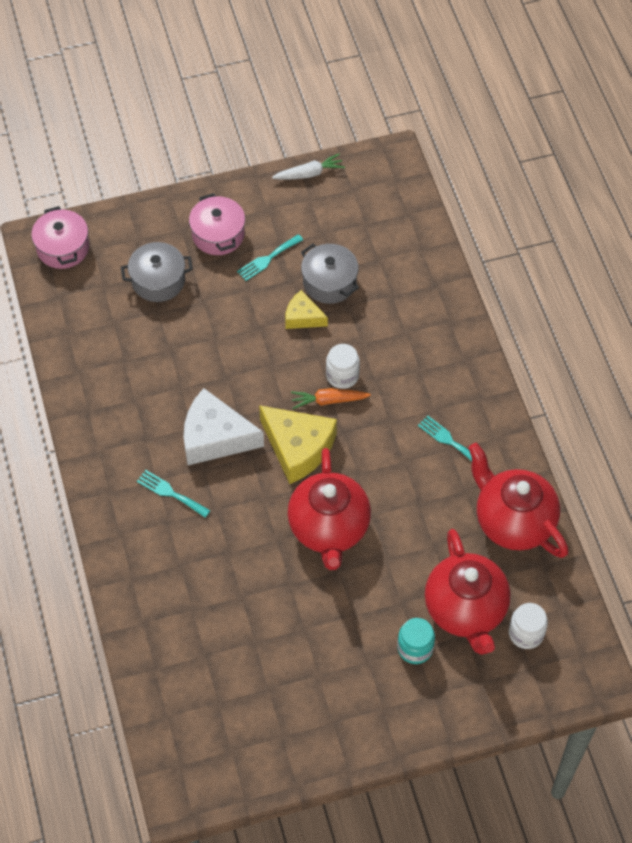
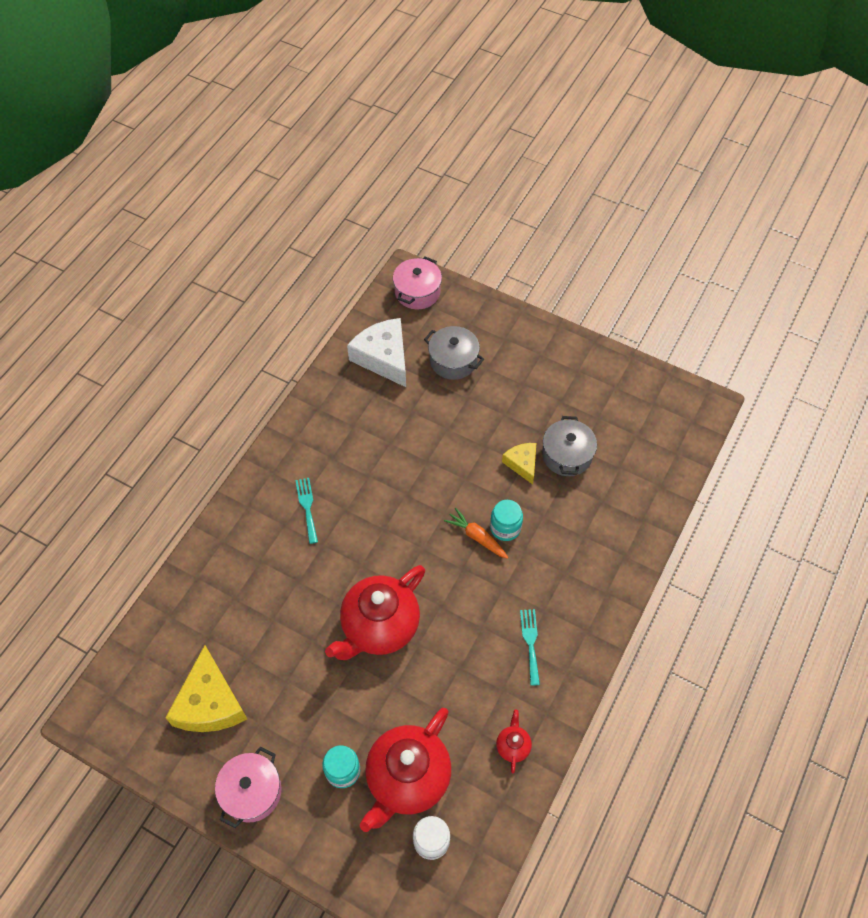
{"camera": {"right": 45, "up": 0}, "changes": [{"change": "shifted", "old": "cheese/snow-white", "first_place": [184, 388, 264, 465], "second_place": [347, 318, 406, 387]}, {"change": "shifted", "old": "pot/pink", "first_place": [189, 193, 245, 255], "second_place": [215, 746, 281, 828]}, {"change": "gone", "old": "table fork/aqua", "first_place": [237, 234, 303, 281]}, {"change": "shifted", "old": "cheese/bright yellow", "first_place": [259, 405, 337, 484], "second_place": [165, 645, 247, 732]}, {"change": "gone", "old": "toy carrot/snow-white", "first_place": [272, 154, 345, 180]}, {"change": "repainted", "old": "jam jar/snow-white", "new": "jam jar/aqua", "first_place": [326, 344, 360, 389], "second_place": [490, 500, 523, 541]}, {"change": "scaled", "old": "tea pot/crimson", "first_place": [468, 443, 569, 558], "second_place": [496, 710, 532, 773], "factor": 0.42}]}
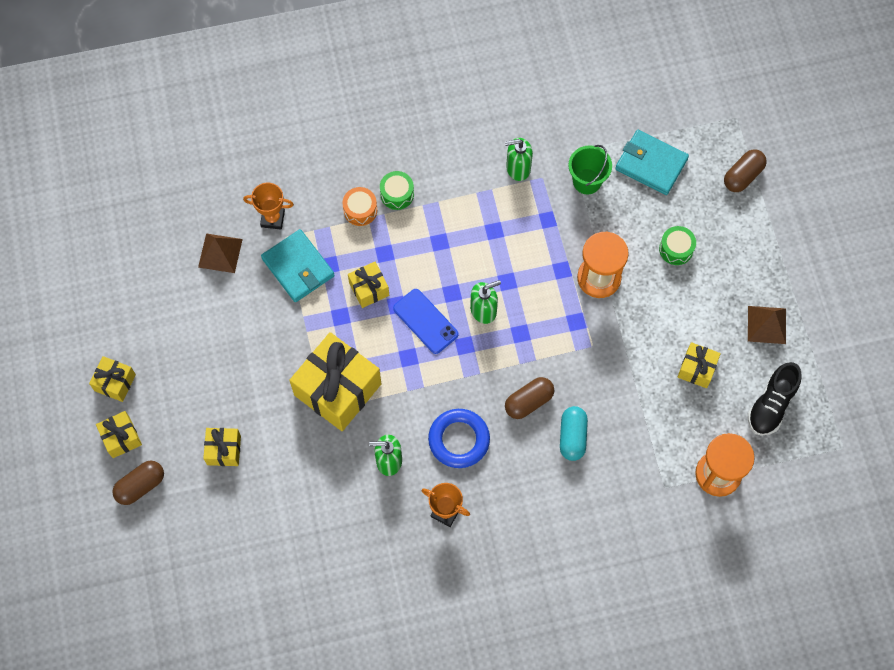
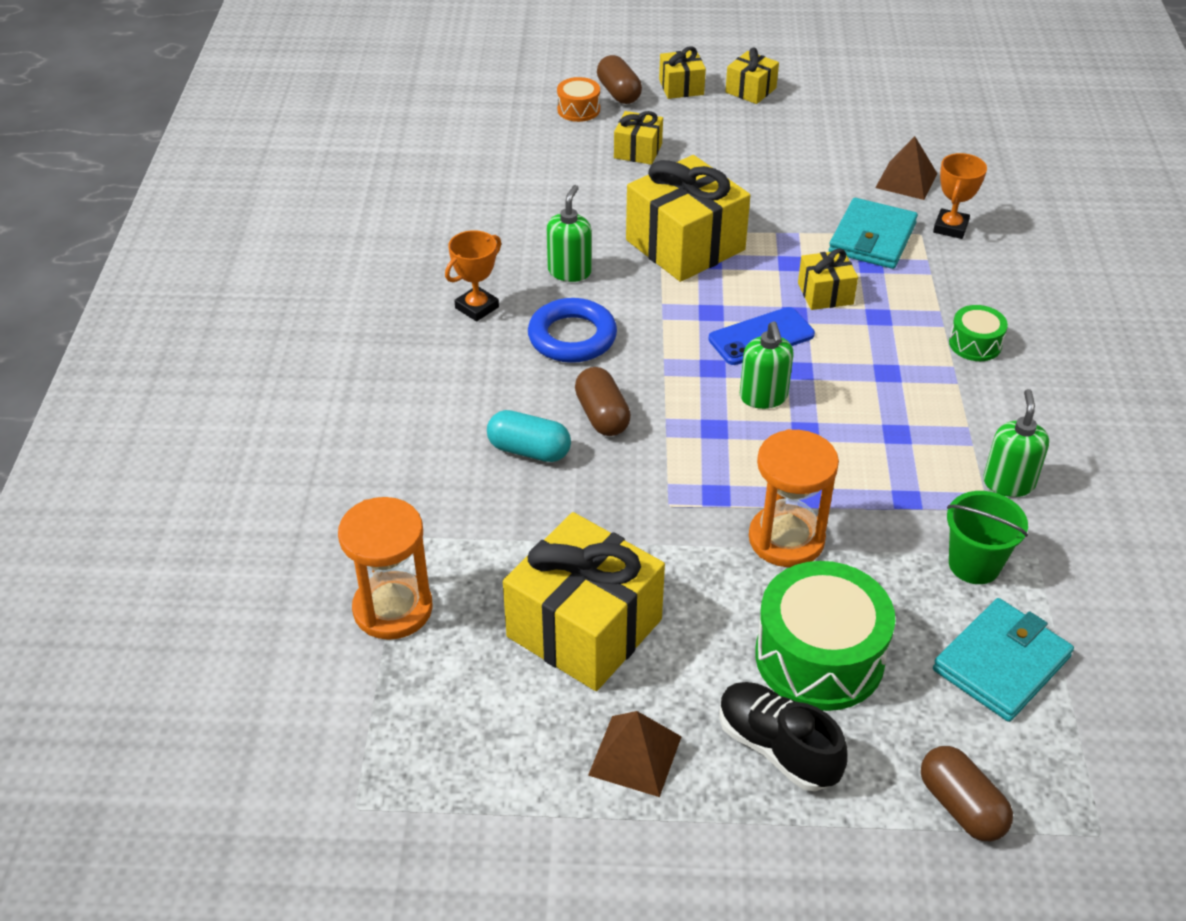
{"camera": {"right": 105, "up": -25}, "changes": [{"change": "rotated", "old": "wallet/aqua", "first_place": [261, 229, 335, 302], "second_place": [829, 198, 918, 269], "degrees": -45}, {"change": "shifted", "old": "toy drum/orange-coloured", "first_place": [342, 187, 377, 226], "second_place": [557, 77, 600, 122]}, {"change": "scaled", "old": "toy drum/leaf-green", "first_place": [659, 226, 696, 265], "second_place": [755, 561, 895, 711], "factor": 2.01}, {"change": "scaled", "old": "wrapped gift/bright yellow", "first_place": [678, 342, 721, 388], "second_place": [503, 512, 665, 691], "factor": 2.01}, {"change": "shifted", "old": "shoe/jet-black", "first_place": [748, 362, 802, 436], "second_place": [719, 682, 848, 791]}]}
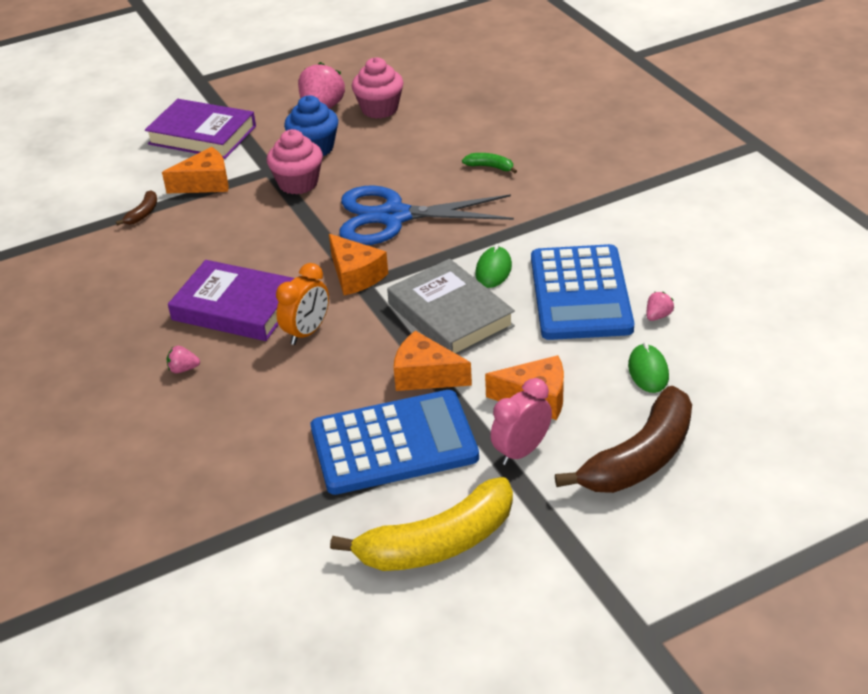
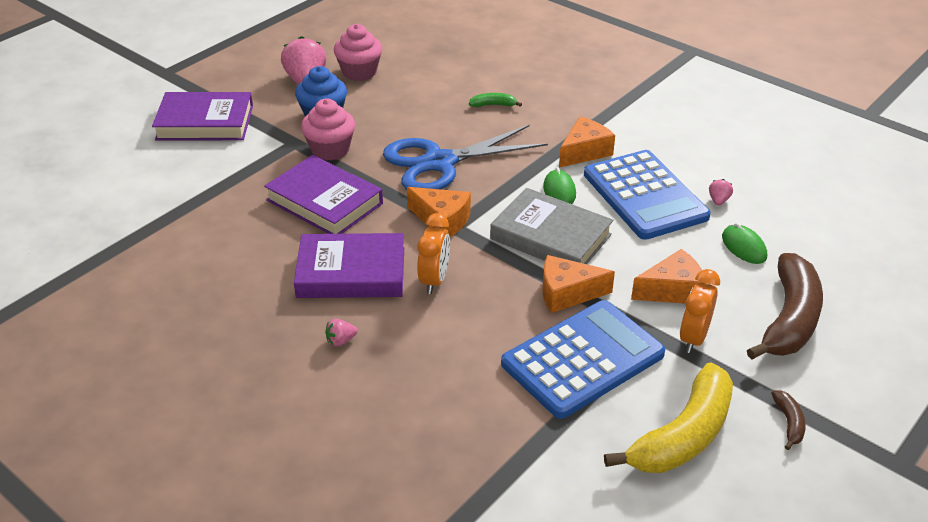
{"camera": {"right": -25, "up": 0}, "changes": [{"change": "shifted", "old": "banana fruit/russet", "first_place": [116, 190, 157, 226], "second_place": [771, 390, 806, 450]}, {"change": "shifted", "old": "cheese/orange-coloured", "first_place": [162, 147, 229, 193], "second_place": [559, 116, 615, 168]}, {"change": "repainted", "old": "clock/pink", "new": "clock/orange-coloured", "first_place": [490, 378, 552, 465], "second_place": [680, 269, 720, 353]}, {"change": "new", "new": "book/purple", "second_place": [264, 155, 383, 234]}]}
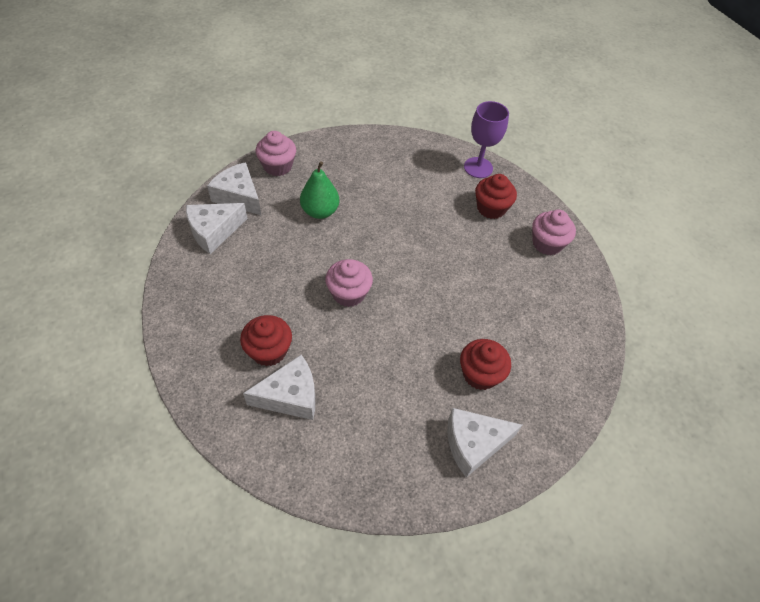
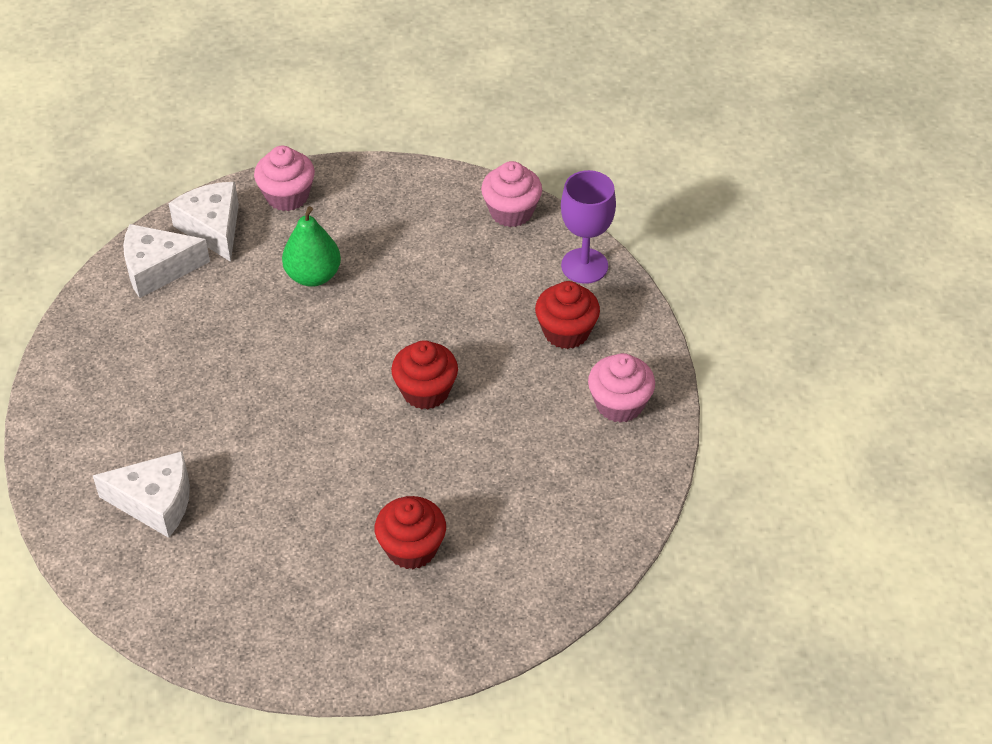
{"camera": {"right": 25, "up": -5}, "changes": [{"change": "shifted", "old": "muffin/crimson", "first_place": [240, 315, 292, 366], "second_place": [391, 340, 458, 410]}, {"change": "shifted", "old": "muffin/pink", "first_place": [325, 259, 373, 307], "second_place": [481, 161, 542, 227]}, {"change": "gone", "old": "cheese/snow-white", "first_place": [447, 408, 522, 477]}]}
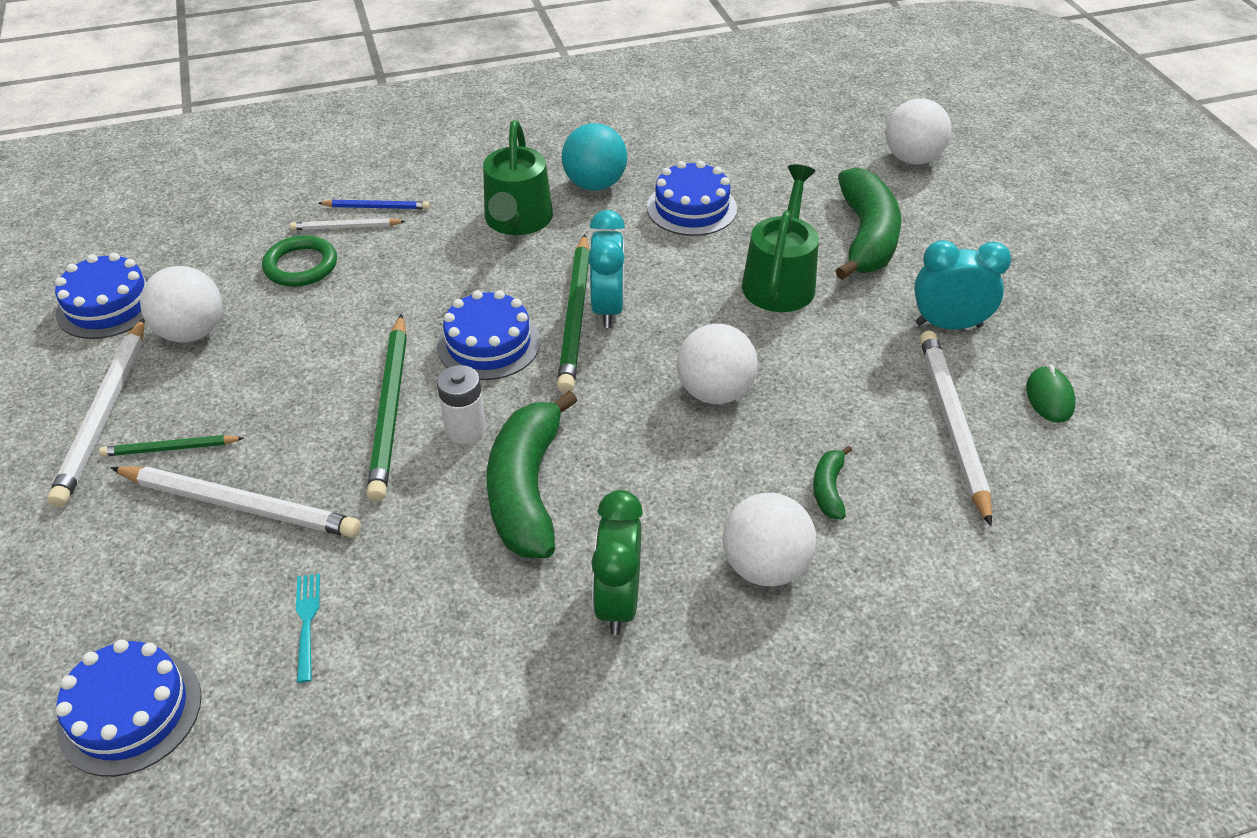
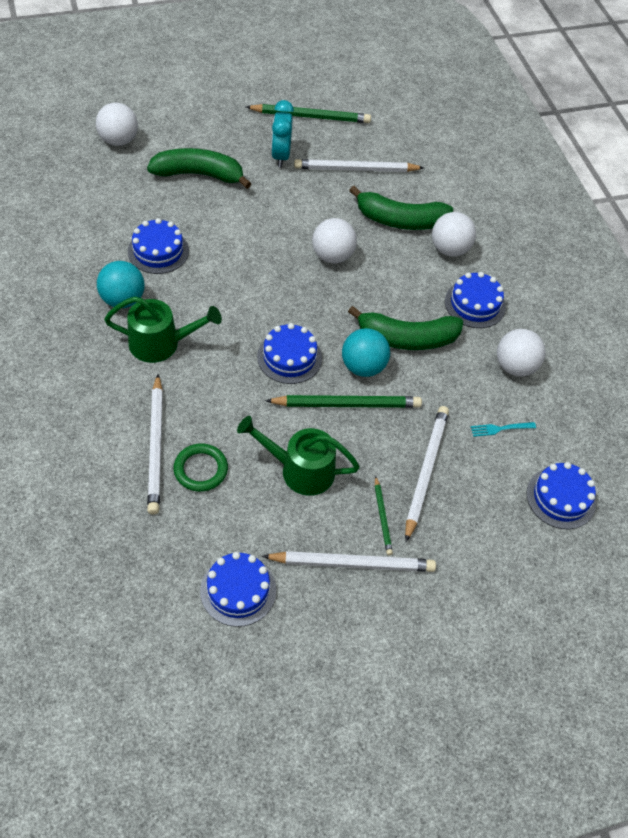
{"camera": {"right": -95, "up": 10}, "changes": [{"change": "shifted", "old": "sphere/snow-white", "first_place": [140, 266, 222, 343], "second_place": [497, 329, 545, 377]}, {"change": "scaled", "old": "pencil/snow-white", "first_place": [290, 218, 406, 230], "second_place": [147, 374, 163, 515], "factor": 1.89}, {"change": "gone", "old": "pencil/royal blue", "first_place": [319, 199, 430, 209]}, {"change": "swapped", "old": "AA battery/snow-white", "new": "sphere/aqua", "first_place": [437, 365, 486, 444], "second_place": [342, 328, 390, 377]}, {"change": "shifted", "old": "pencil/leaf-green", "first_place": [557, 234, 590, 393], "second_place": [246, 104, 371, 123]}, {"change": "gone", "old": "clock/aqua", "first_place": [588, 210, 625, 328]}, {"change": "swapped", "old": "clock/leaf-green", "new": "gateau/royal blue", "first_place": [591, 490, 643, 635], "second_place": [445, 272, 506, 328]}, {"change": "shifted", "old": "watering can/leaf-green", "first_place": [742, 164, 819, 312], "second_place": [237, 416, 360, 496]}, {"change": "scaled", "old": "banana fruit/leaf-green", "first_place": [813, 446, 852, 519], "second_place": [349, 186, 454, 230], "factor": 2.23}, {"change": "gone", "old": "computer mouse/leaf-green", "first_place": [1026, 364, 1075, 423]}]}
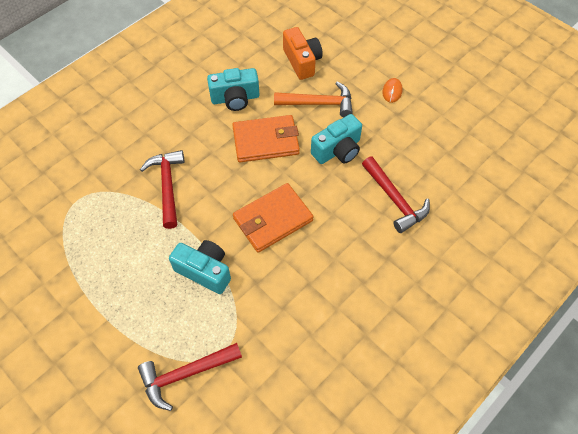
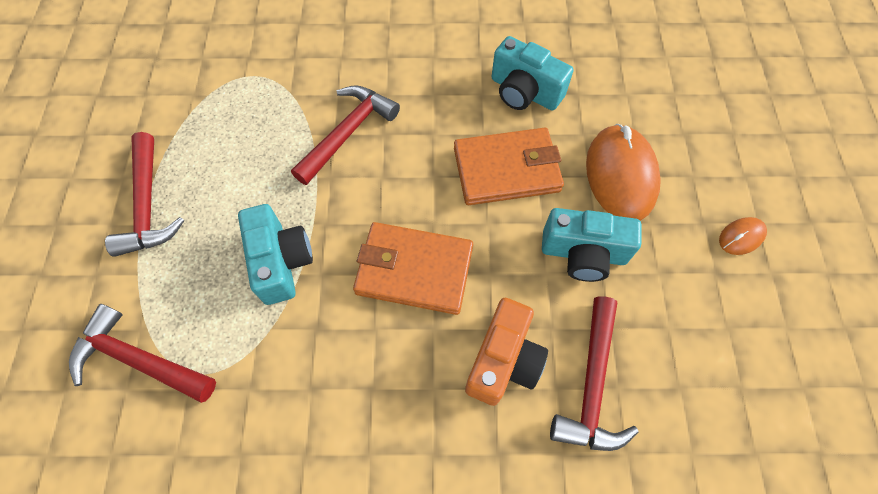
{"camera": {"right": 45, "up": 5}, "changes": [{"change": "rotated", "old": "wallet/orange-coloured", "first_place": [232, 115, 300, 162], "second_place": [454, 128, 564, 205], "degrees": -45}, {"change": "swapped", "old": "hammer/orange-coloured", "new": "computer mouse/orange-coloured", "first_place": [274, 82, 353, 117], "second_place": [586, 124, 661, 221]}, {"change": "shifted", "old": "camera/orange-coloured", "first_place": [283, 27, 323, 80], "second_place": [465, 298, 548, 406]}, {"change": "new", "new": "hammer/crimson", "second_place": [105, 132, 184, 257]}]}
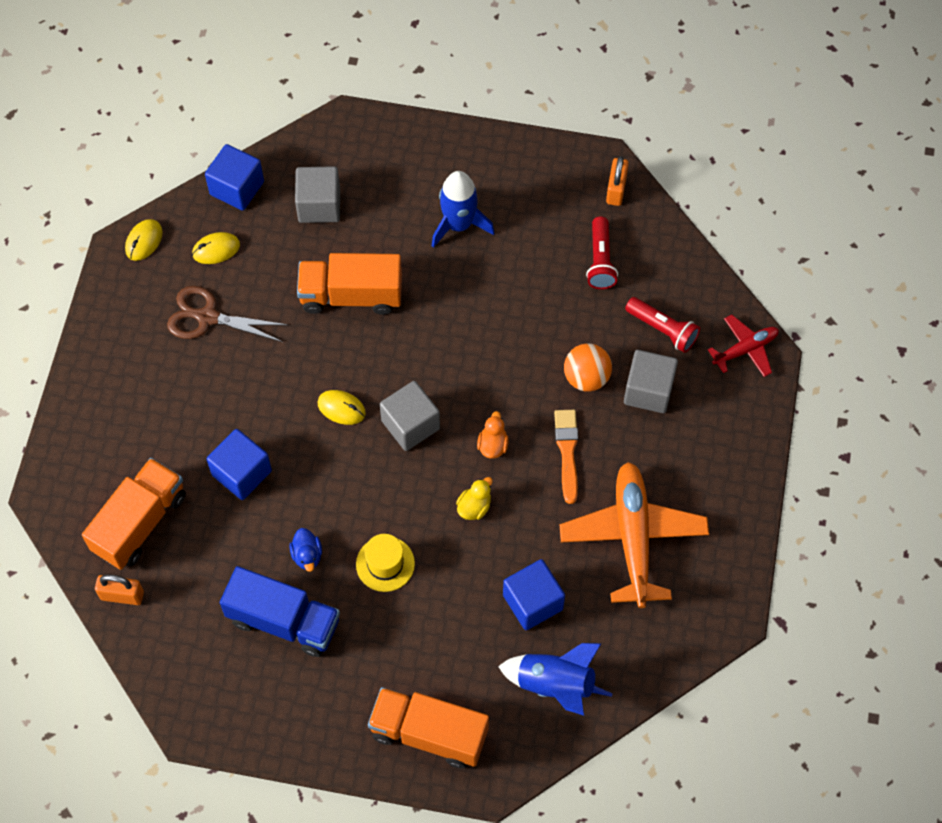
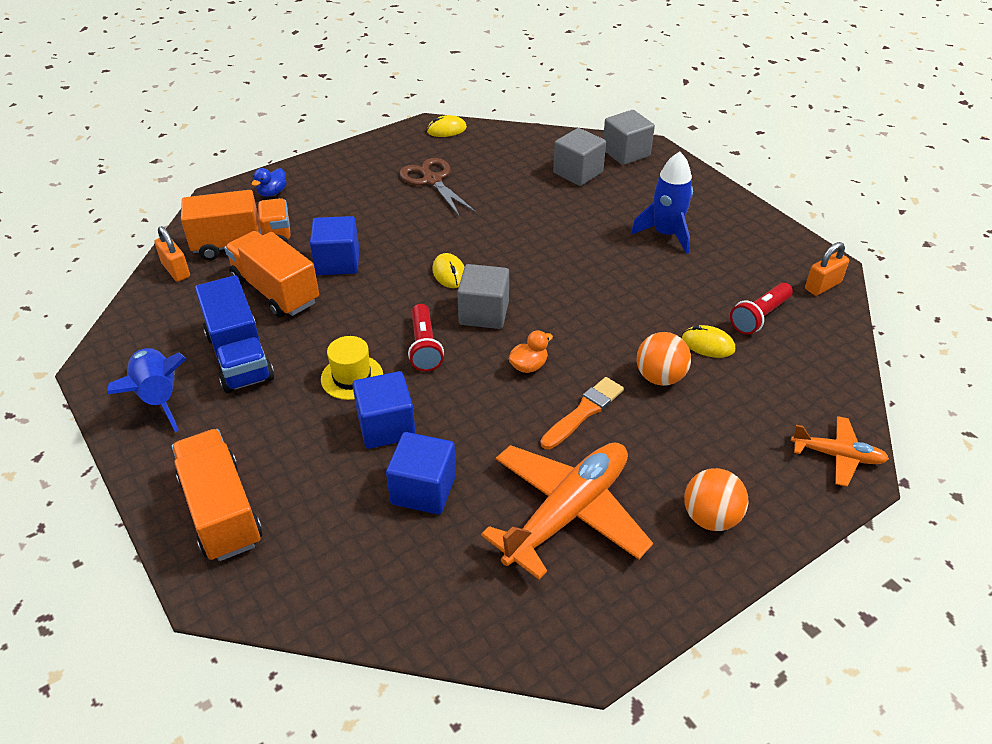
{"camera": {"right": 45, "up": -20}, "changes": [{"change": "shifted", "old": "computer mouse/bright yellow", "first_place": [192, 232, 240, 264], "second_place": [682, 325, 735, 358]}, {"change": "shifted", "old": "block/royal blue", "first_place": [205, 144, 264, 211], "second_place": [352, 371, 416, 449]}, {"change": "shifted", "old": "toy duck/royal blue", "first_place": [290, 528, 322, 572], "second_place": [252, 168, 287, 197]}, {"change": "shifted", "old": "truck/orange-coloured", "first_place": [297, 253, 402, 315], "second_place": [224, 231, 319, 318]}, {"change": "gone", "old": "toy duck/bright yellow", "first_place": [456, 477, 493, 520]}, {"change": "shifted", "old": "spaceship/royal blue", "first_place": [498, 643, 613, 715], "second_place": [107, 348, 186, 432]}, {"change": "shifted", "old": "block/grey", "first_place": [624, 350, 678, 413], "second_place": [603, 110, 655, 165]}, {"change": "shifted", "old": "torch/crimson", "first_place": [625, 297, 700, 353], "second_place": [408, 304, 444, 372]}, {"change": "repainted", "old": "aeroplane/crimson", "new": "aeroplane/orange-coloured", "first_place": [708, 315, 779, 377], "second_place": [791, 416, 889, 487]}, {"change": "new", "new": "sphere/orange-coloured", "second_place": [684, 468, 749, 531]}]}
